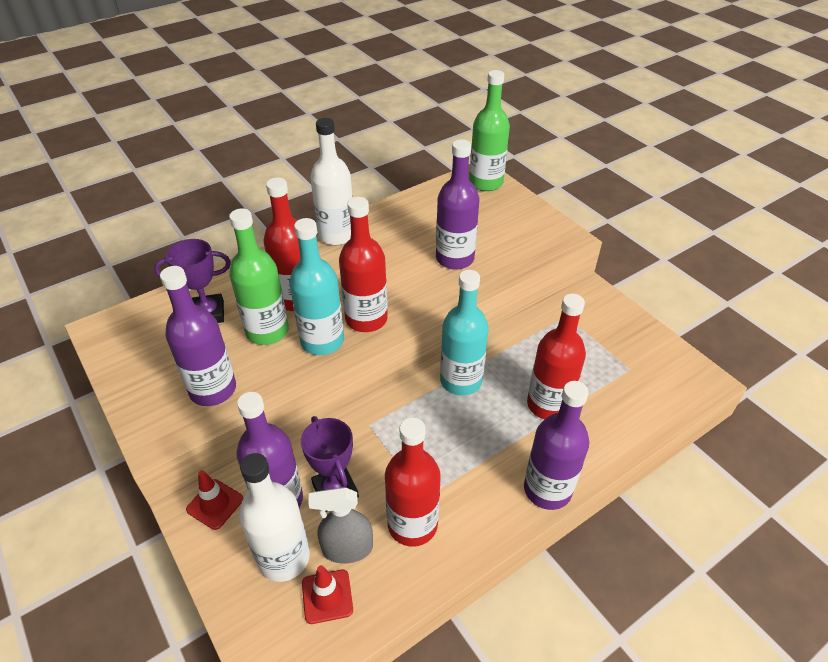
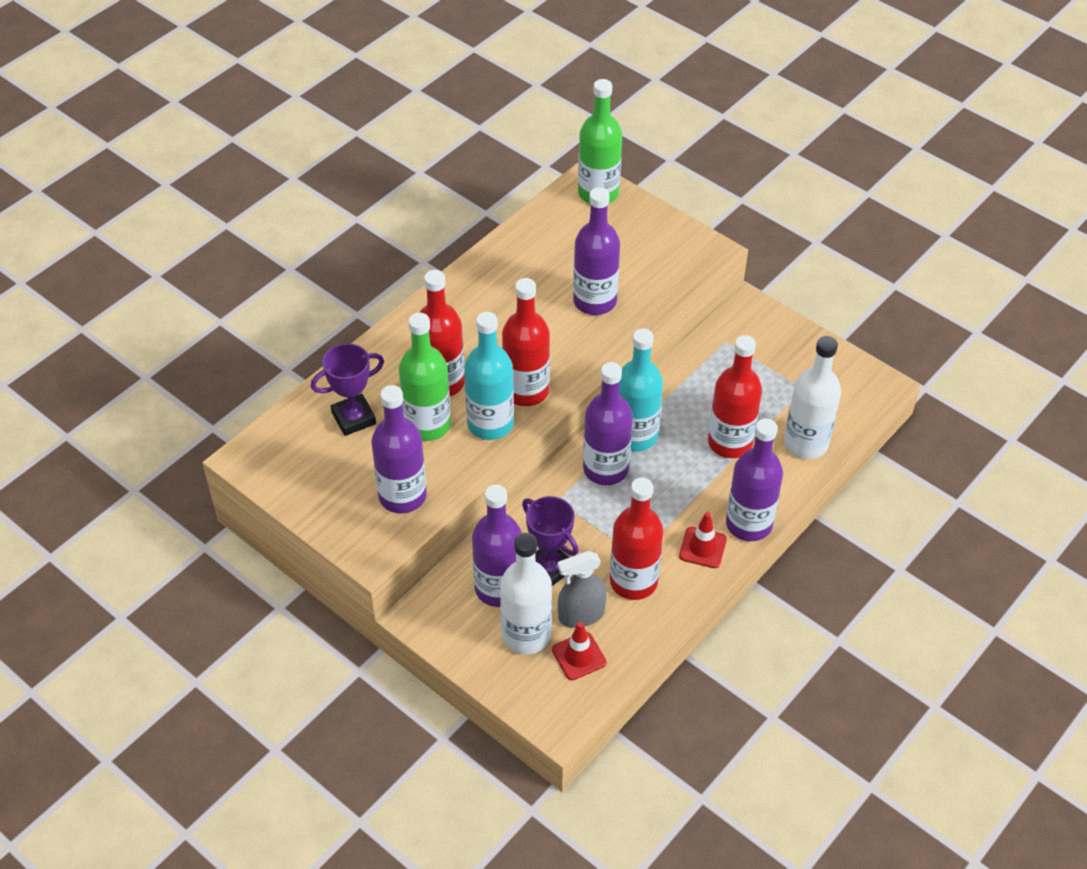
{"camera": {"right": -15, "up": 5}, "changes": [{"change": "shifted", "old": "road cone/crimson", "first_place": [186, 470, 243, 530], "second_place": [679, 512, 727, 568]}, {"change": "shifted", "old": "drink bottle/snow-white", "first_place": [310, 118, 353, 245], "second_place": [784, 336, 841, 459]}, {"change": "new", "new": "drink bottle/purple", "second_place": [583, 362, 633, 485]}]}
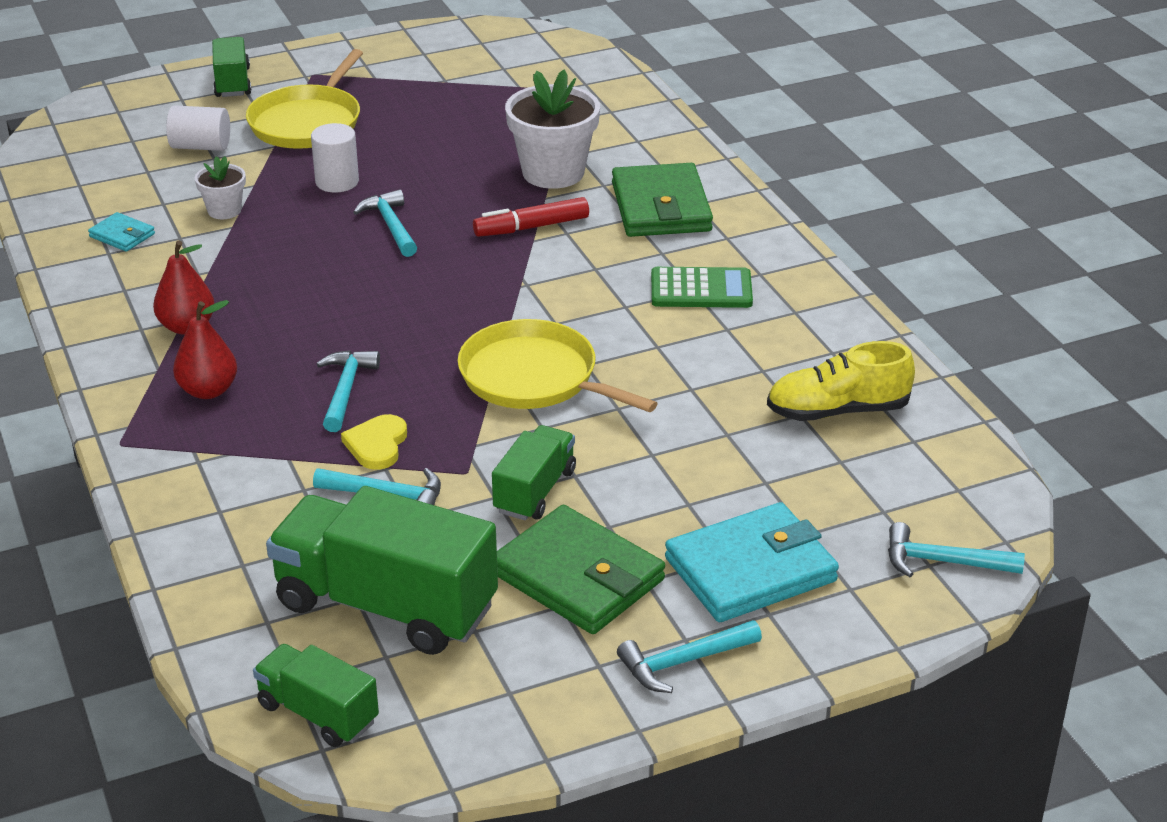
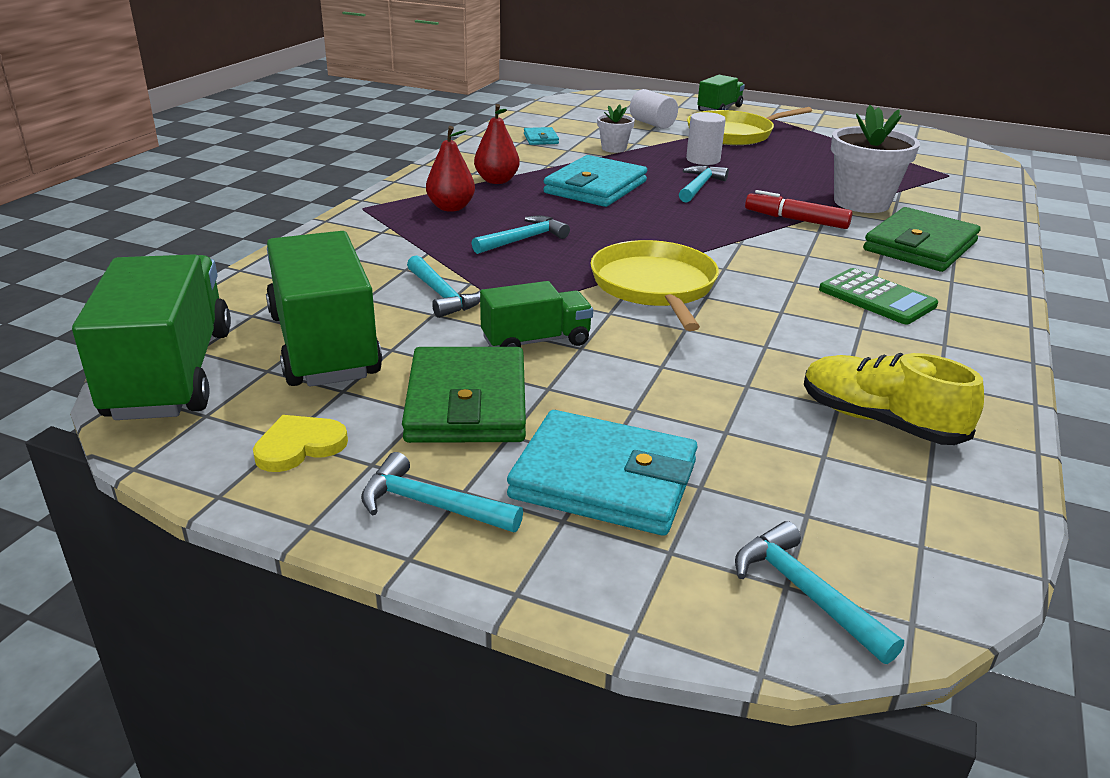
{"camera": {"right": 45, "up": -5}, "changes": [{"change": "scaled", "old": "truck/leaf-green", "first_place": [253, 644, 379, 747], "second_place": [72, 254, 231, 420], "factor": 1.85}, {"change": "shifted", "old": "heart/bright yellow", "first_place": [341, 414, 407, 470], "second_place": [253, 415, 348, 472]}, {"change": "new", "new": "wallet/aqua", "second_place": [543, 155, 647, 207]}]}
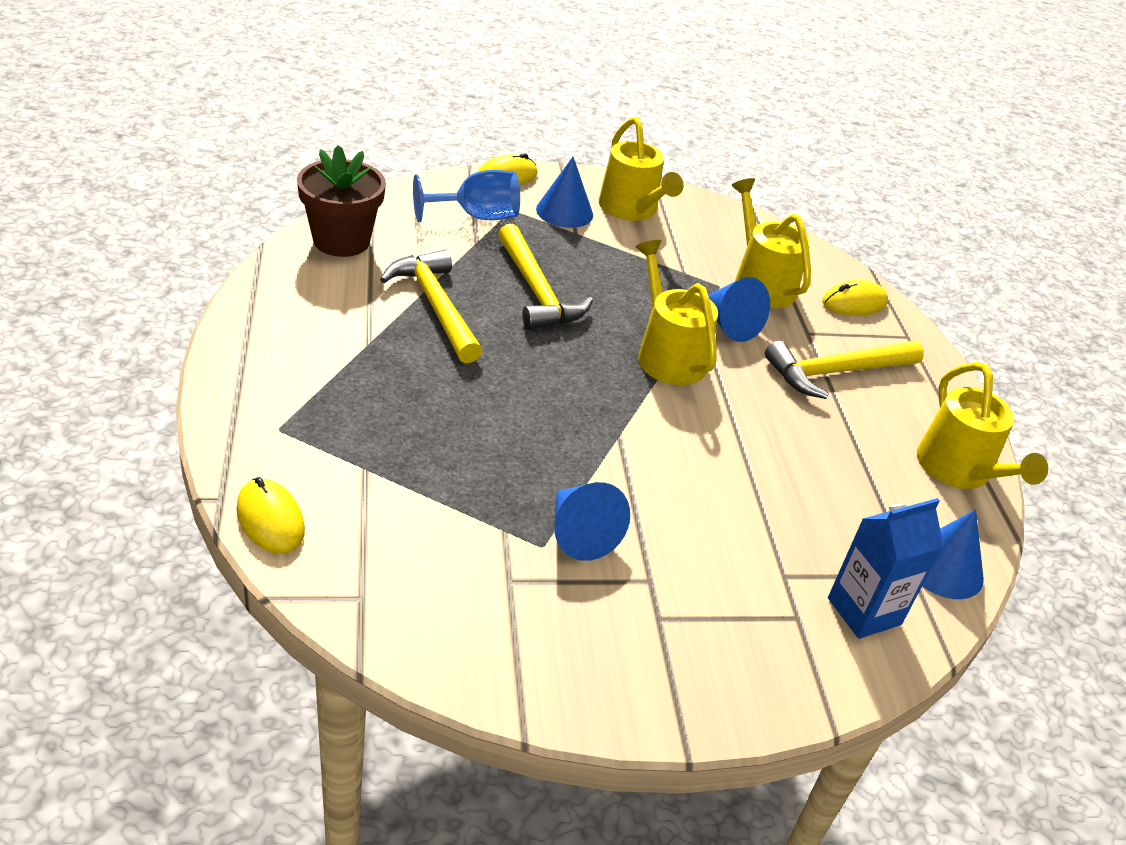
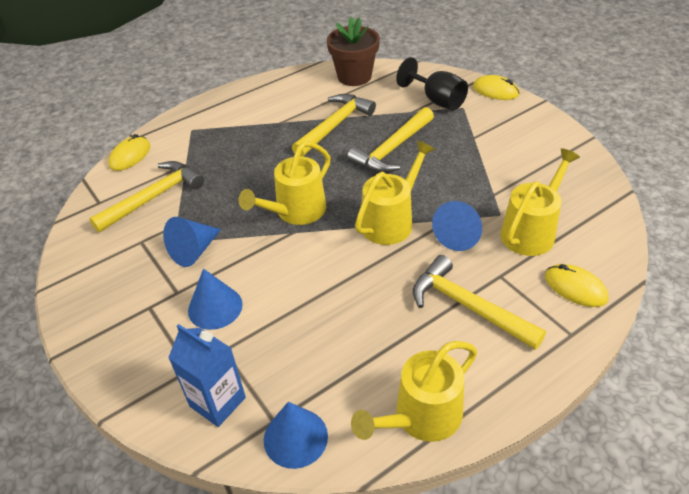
{"camera": {"right": 70, "up": 5}, "changes": [{"change": "repainted", "old": "chalice/royal blue", "new": "chalice/jet-black", "first_place": [413, 170, 520, 222], "second_place": [396, 57, 468, 110]}, {"change": "shifted", "old": "cone/royal blue", "first_place": [536, 157, 593, 228], "second_place": [188, 268, 243, 330]}, {"change": "shifted", "old": "watering can/bright yellow", "first_place": [599, 117, 684, 221], "second_place": [238, 141, 331, 225]}, {"change": "new", "new": "hammer/bright yellow", "second_place": [89, 161, 204, 233]}]}
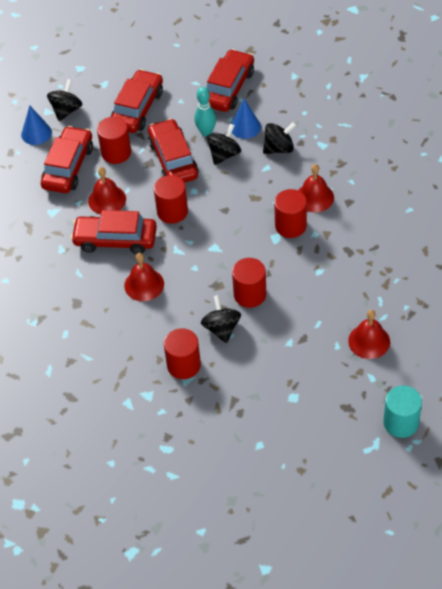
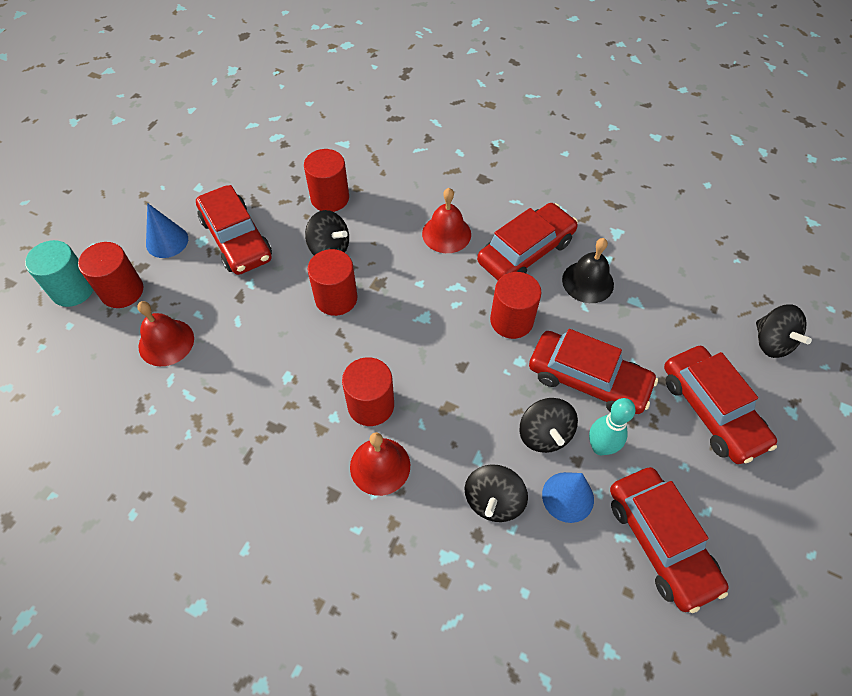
{"camera": {"right": 130, "up": 5}, "changes": [{"change": "shifted", "old": "cone/royal blue", "first_place": [21, 106, 52, 145], "second_place": [146, 203, 188, 258]}, {"change": "shifted", "old": "automobile/crimson", "first_place": [41, 126, 93, 193], "second_place": [196, 185, 272, 275]}, {"change": "repainted", "old": "school bell/crimson", "new": "school bell/jet-black", "first_place": [88, 167, 126, 214], "second_place": [562, 238, 614, 303]}, {"change": "shifted", "old": "cylinder shape/crimson", "first_place": [97, 117, 131, 164], "second_place": [78, 242, 143, 308]}]}
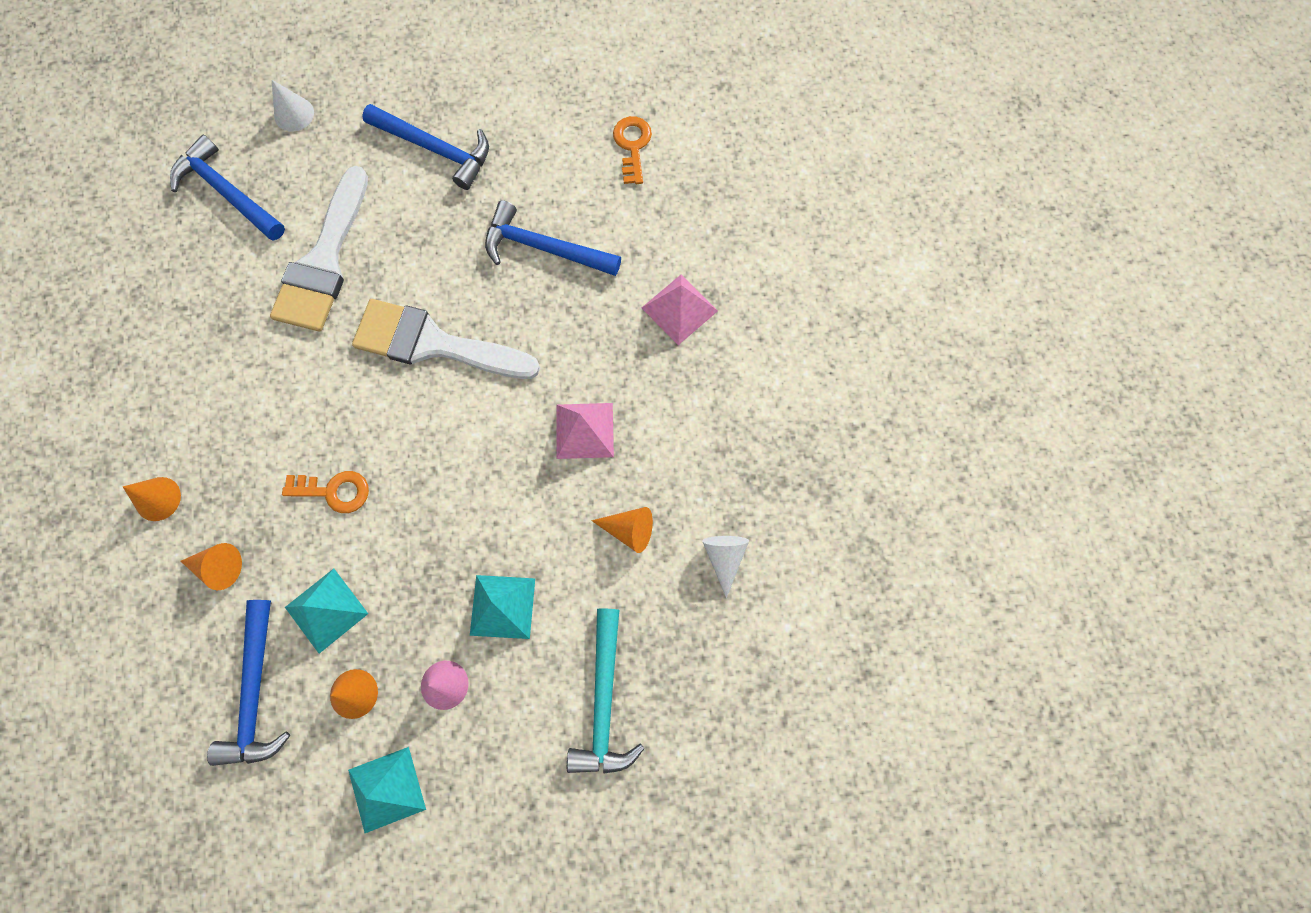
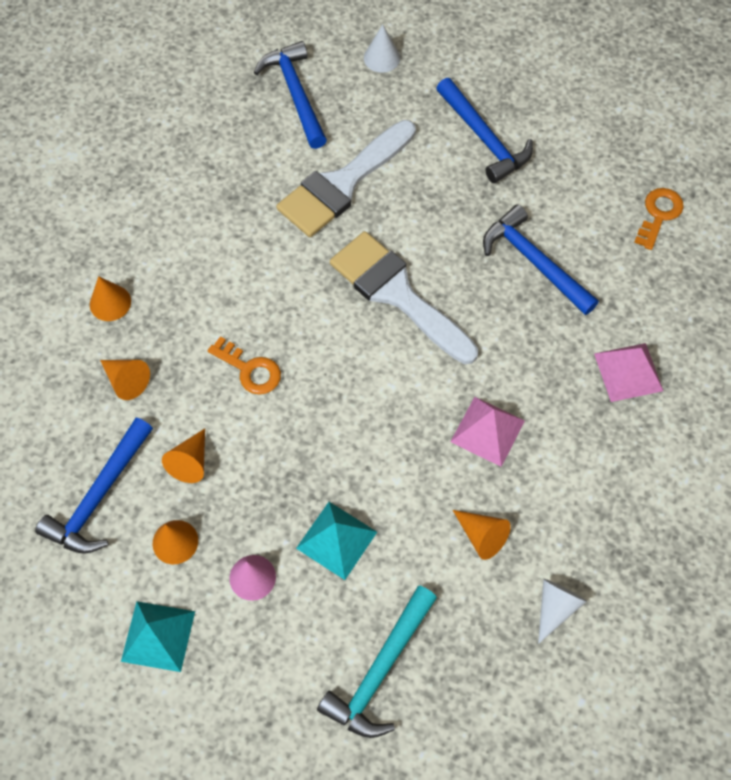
{"camera": {"right": 30, "up": -10}, "changes": [{"change": "swapped", "old": "pyramid shape/aqua", "new": "cone/orange-coloured", "first_place": [285, 569, 368, 654], "second_place": [162, 429, 205, 483]}]}
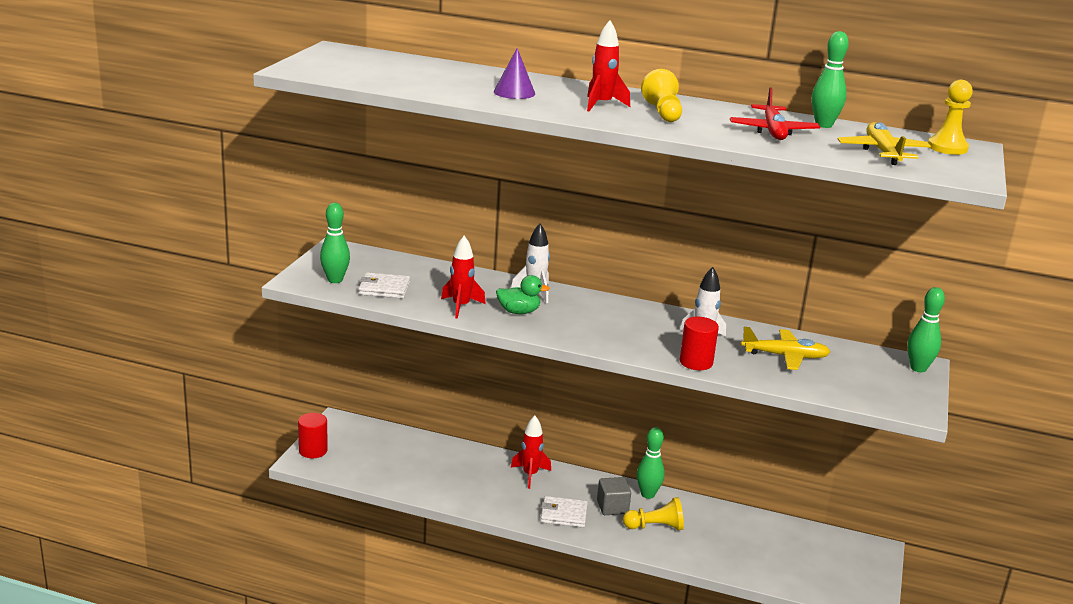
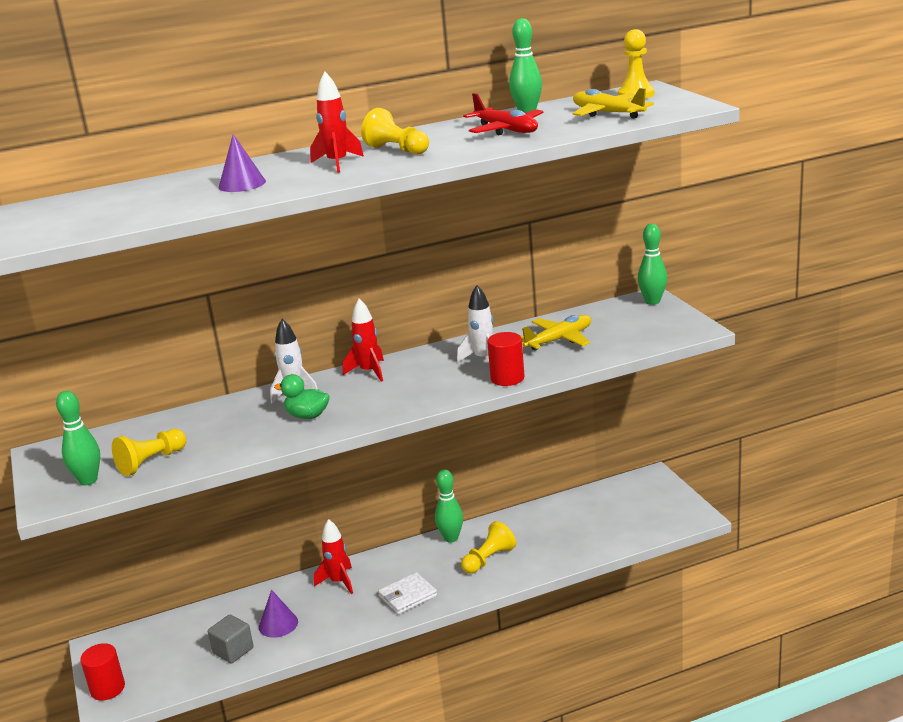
{"camera": {"right": -35, "up": 0}, "changes": [{"change": "swapped", "old": "wallet/snow-white", "new": "pawn/bright yellow", "first_place": [358, 272, 410, 299], "second_place": [112, 429, 186, 476]}, {"change": "shifted", "old": "spaceship/crimson", "first_place": [441, 236, 486, 318], "second_place": [343, 299, 384, 382]}, {"change": "rotated", "old": "toy duck/leaf-green", "first_place": [496, 275, 550, 314], "second_place": [274, 374, 330, 419], "degrees": -120}, {"change": "shifted", "old": "block/grey", "first_place": [597, 477, 631, 515], "second_place": [208, 615, 254, 663]}, {"change": "new", "new": "cone/purple", "second_place": [259, 590, 298, 638]}]}
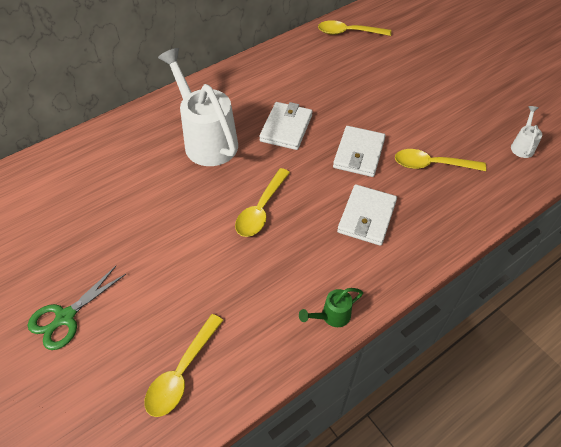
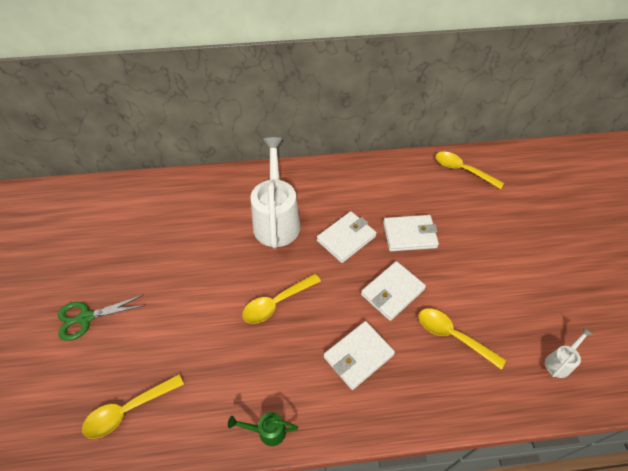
{"camera": {"right": 30, "up": 0}, "changes": [{"change": "new", "new": "wallet/snow-white", "second_place": [383, 215, 439, 251]}]}
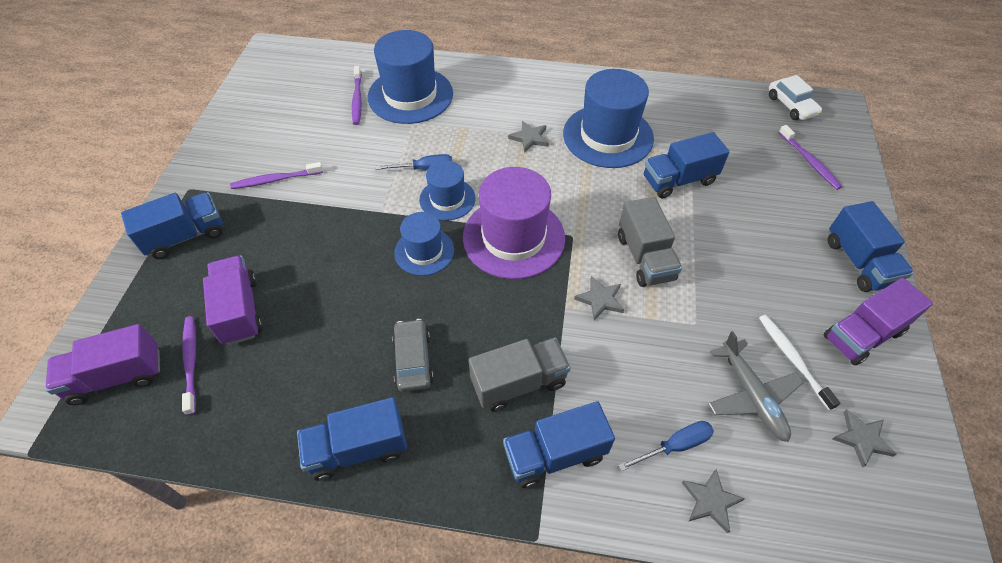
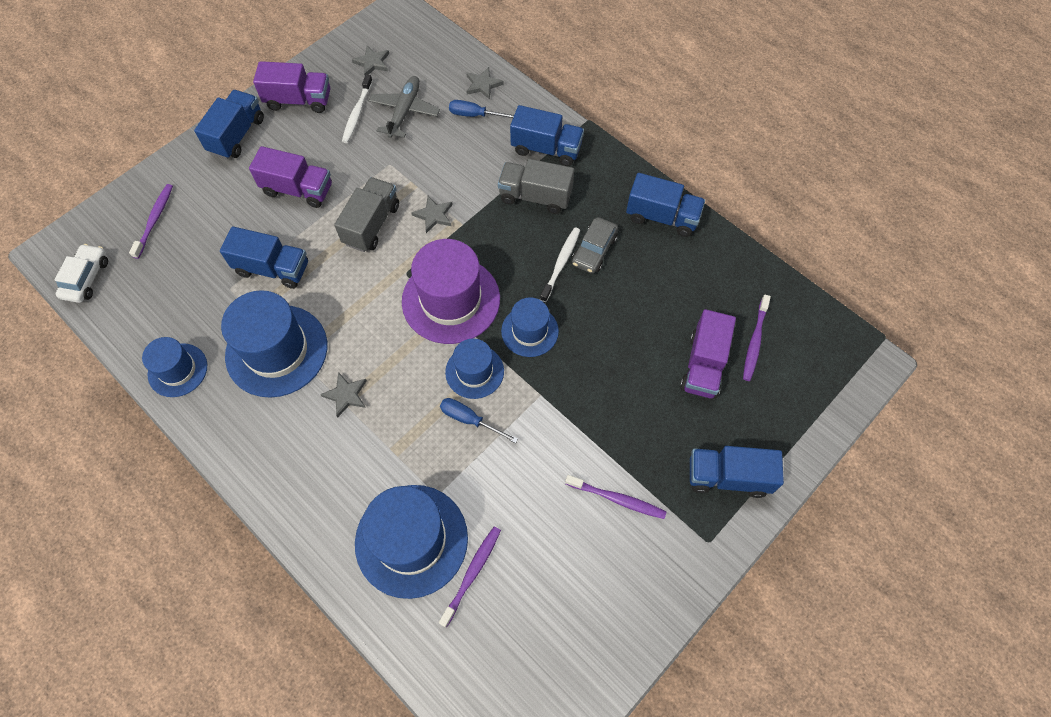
{"camera": {"right": -145, "up": 10}, "changes": [{"change": "shifted", "old": "truck/purple", "first_place": [46, 324, 160, 405], "second_place": [249, 146, 332, 208]}, {"change": "new", "new": "top hat/royal blue", "second_place": [142, 337, 207, 397]}, {"change": "new", "new": "tooth brush/snow-white", "second_place": [540, 228, 580, 302]}]}
